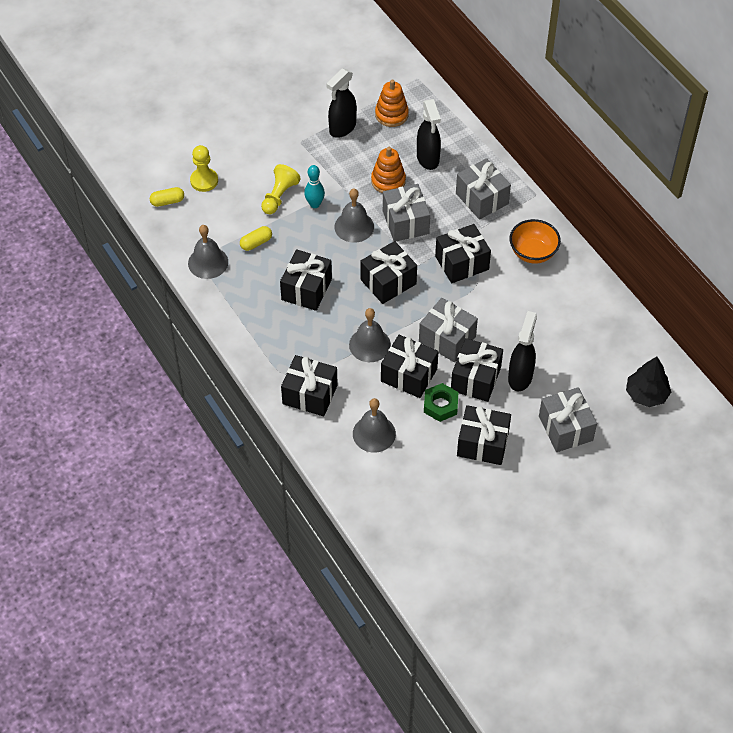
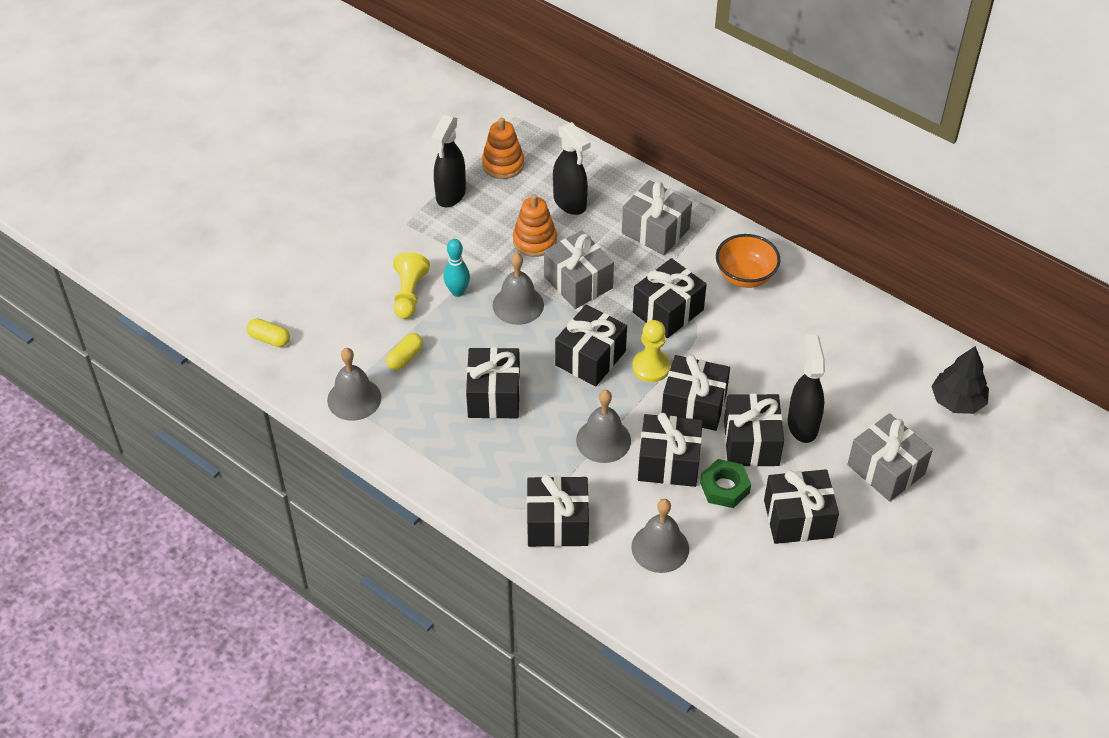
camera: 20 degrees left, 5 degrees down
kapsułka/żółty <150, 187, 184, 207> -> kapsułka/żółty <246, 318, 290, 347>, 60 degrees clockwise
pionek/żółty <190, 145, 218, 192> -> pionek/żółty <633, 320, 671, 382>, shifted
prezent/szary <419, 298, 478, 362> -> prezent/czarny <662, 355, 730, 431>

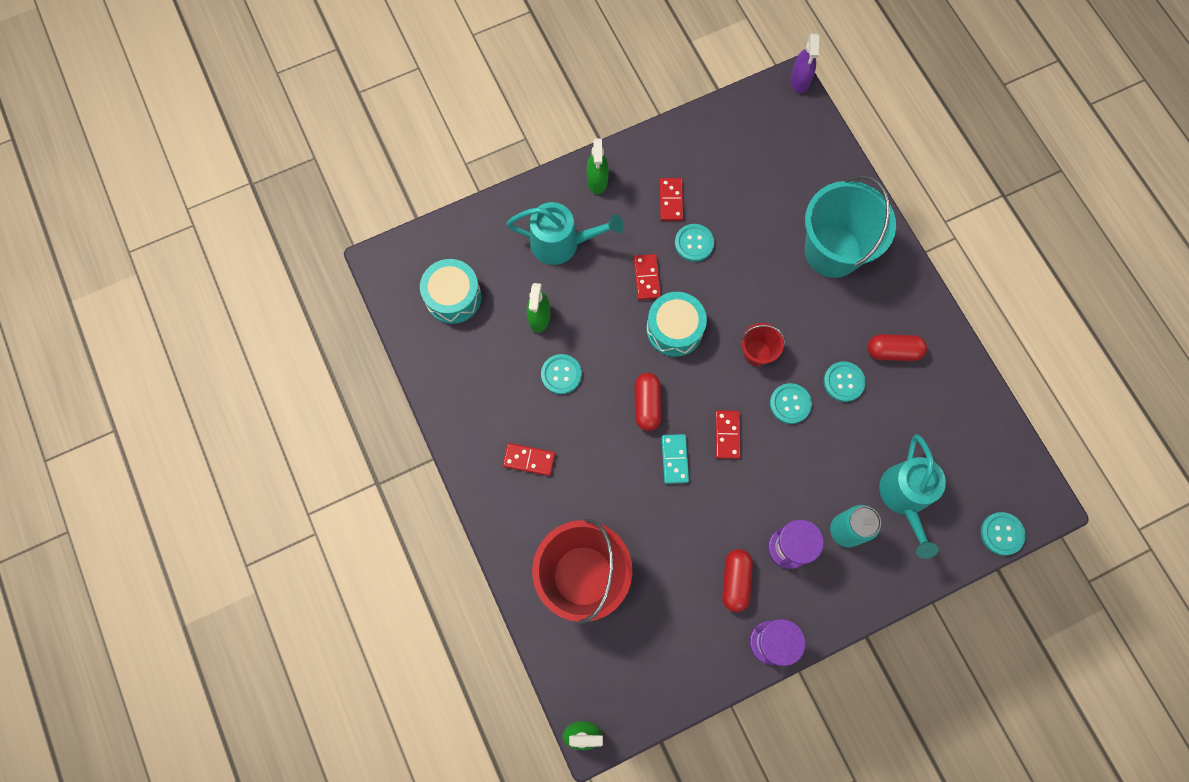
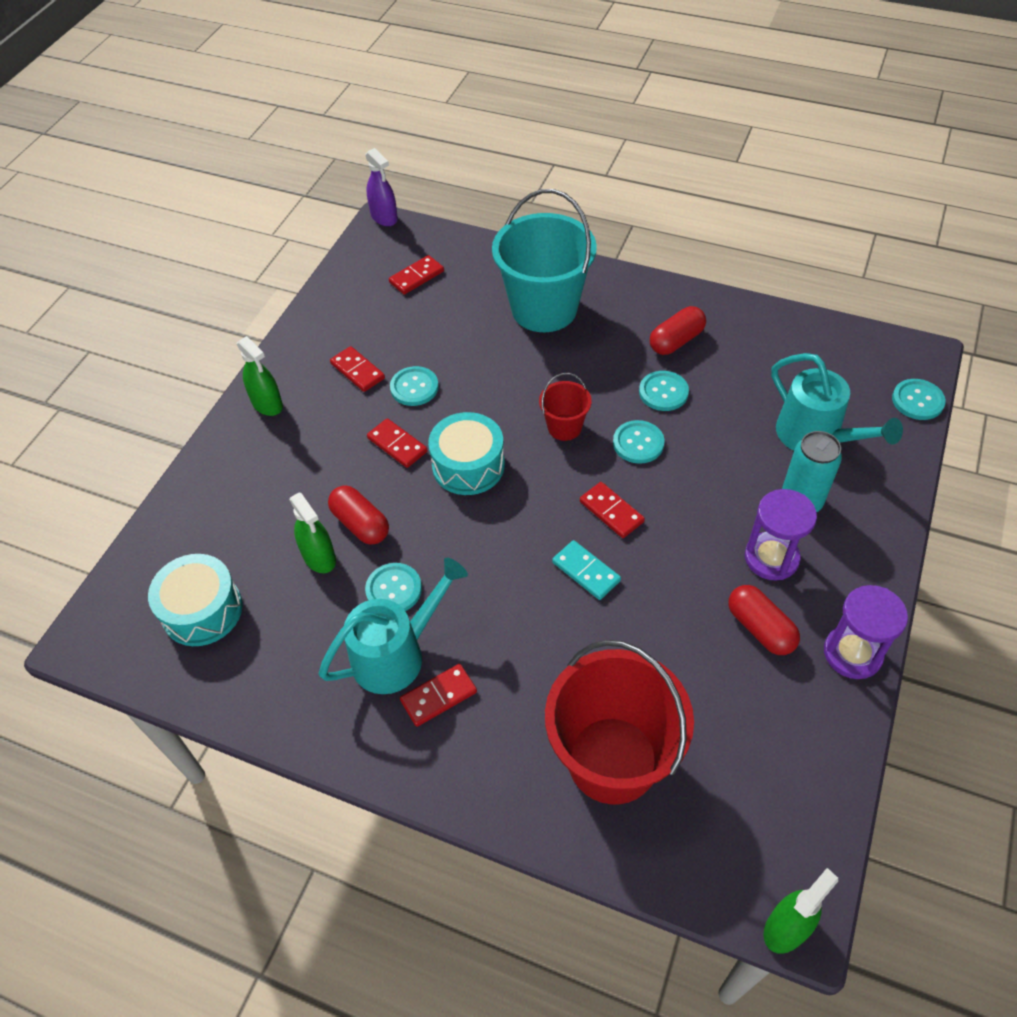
camera: 40 degrees left, 20 degrees down
konewka/turkusowy <507, 202, 623, 265> -> konewka/turkusowy <319, 558, 468, 694>, shifted
kapsułka/czerwony <634, 373, 662, 431> -> kapsułka/czerwony <328, 485, 389, 545>, shifted
none -> kostka domina/czerwony <389, 255, 444, 295>

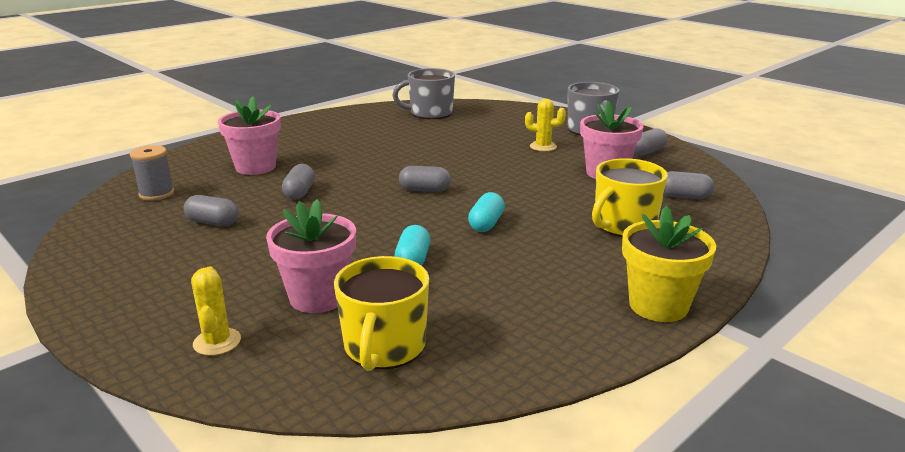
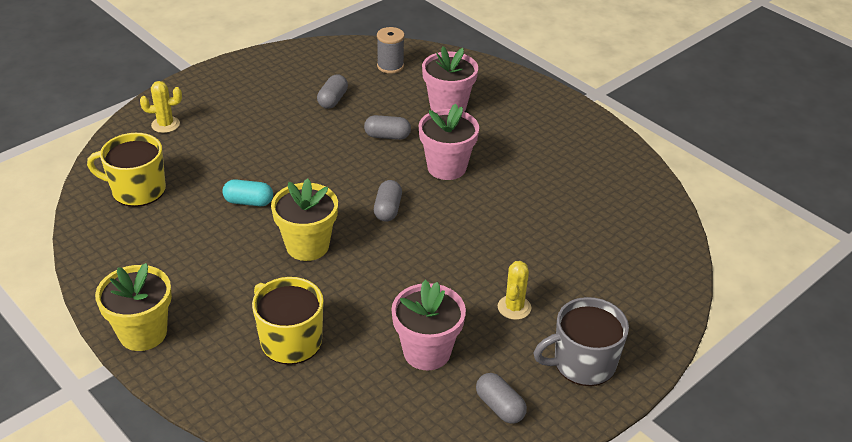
camera: 90 degrees right, 15 degrees up
kapsułka/turkusowy <468, 192, 505, 232> -> doniczka/żółty <271, 178, 338, 261>
doniczka/różowy <266, 199, 356, 313> -> doniczka/różowy <419, 104, 479, 180>, shifted
kubek/szary <392, 68, 455, 119> -> none
kapsułka/szary <664, 171, 714, 199> -> none

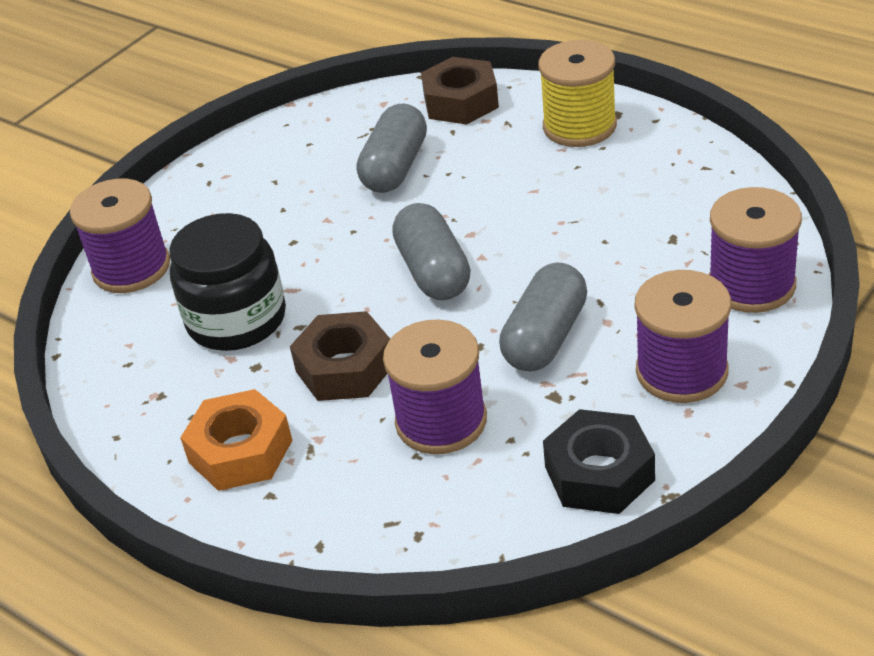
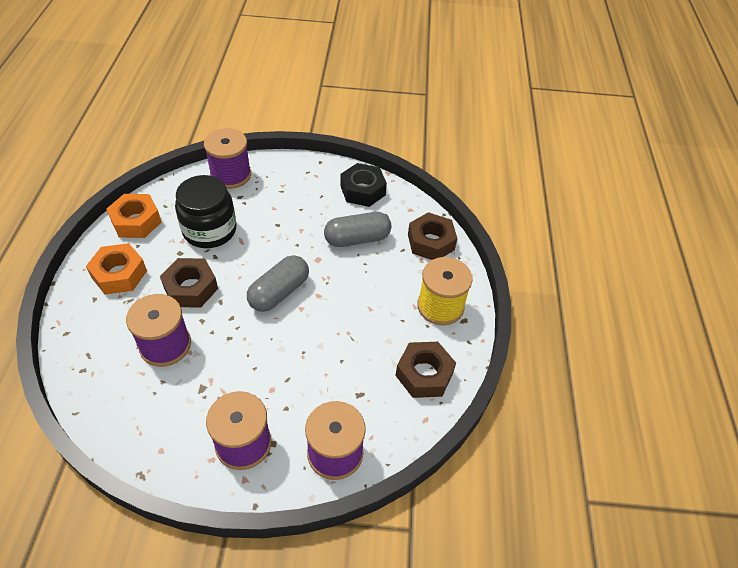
camera: 50 degrees right, 10 degrees up
none -> nakrętka/pomarańczowy <107, 194, 161, 238>
nakrętka/czarny <543, 409, 655, 514> -> nakrętka/czarny <340, 163, 387, 207>, shifted
none -> nakrętka/brązowy <395, 342, 456, 398>
kapsułka/szary <499, 262, 587, 371> -> none

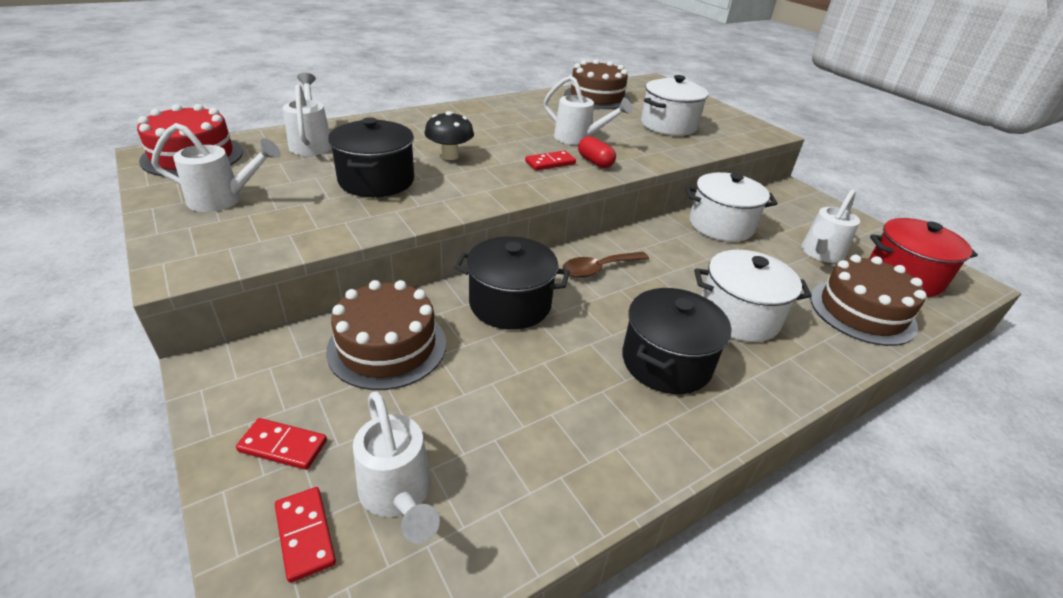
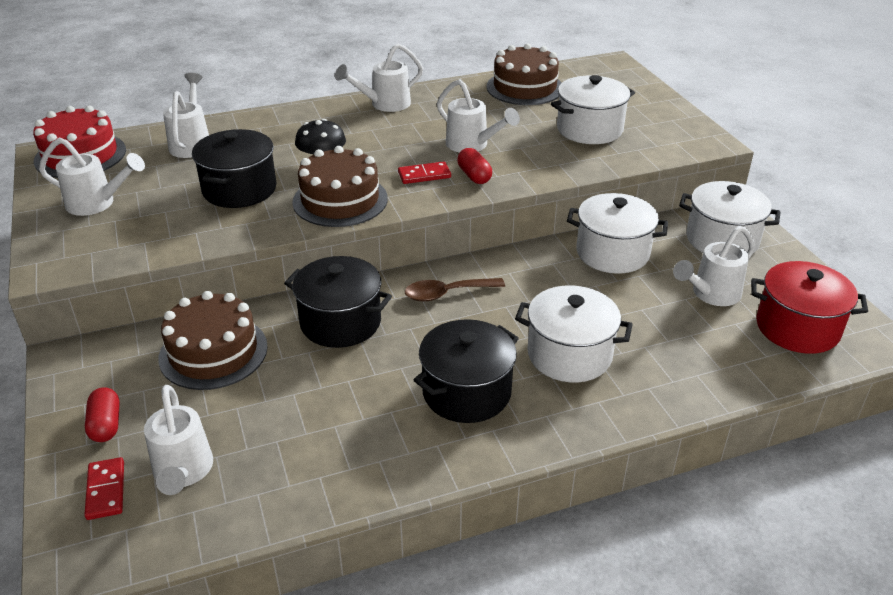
camera: 15 degrees right, 0 degrees up
kostka domina/czerwony <236, 418, 327, 470> -> kapsułka/czerwony <85, 387, 120, 442>
tort/brązowy <810, 255, 926, 346> -> tort/brązowy <292, 146, 388, 227>, shifted
none -> konewka/biały <335, 44, 423, 112>
none -> garnek/biały <679, 181, 781, 253>

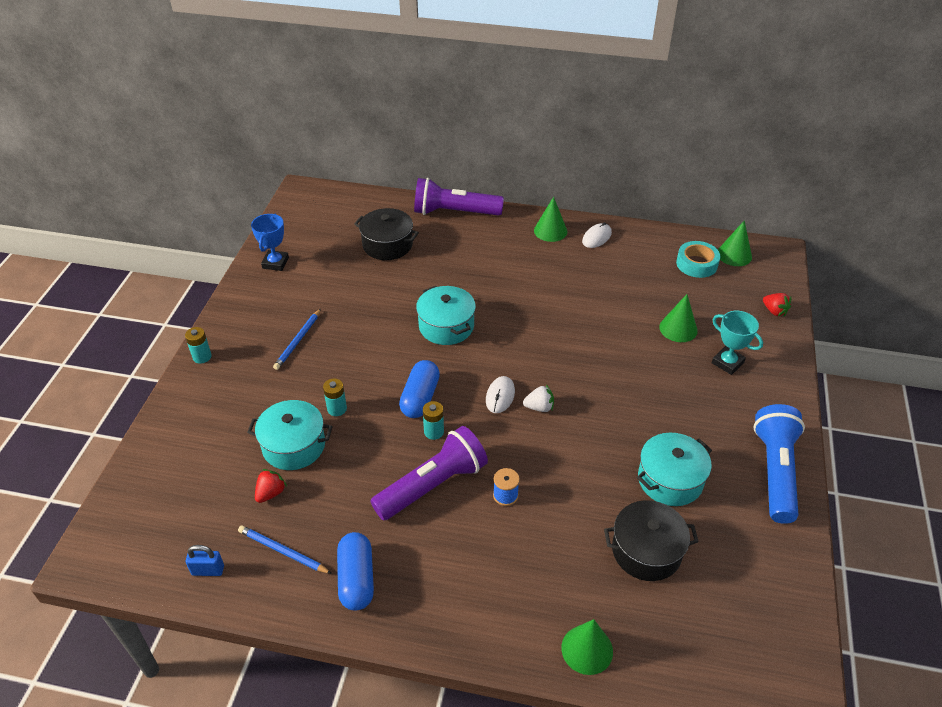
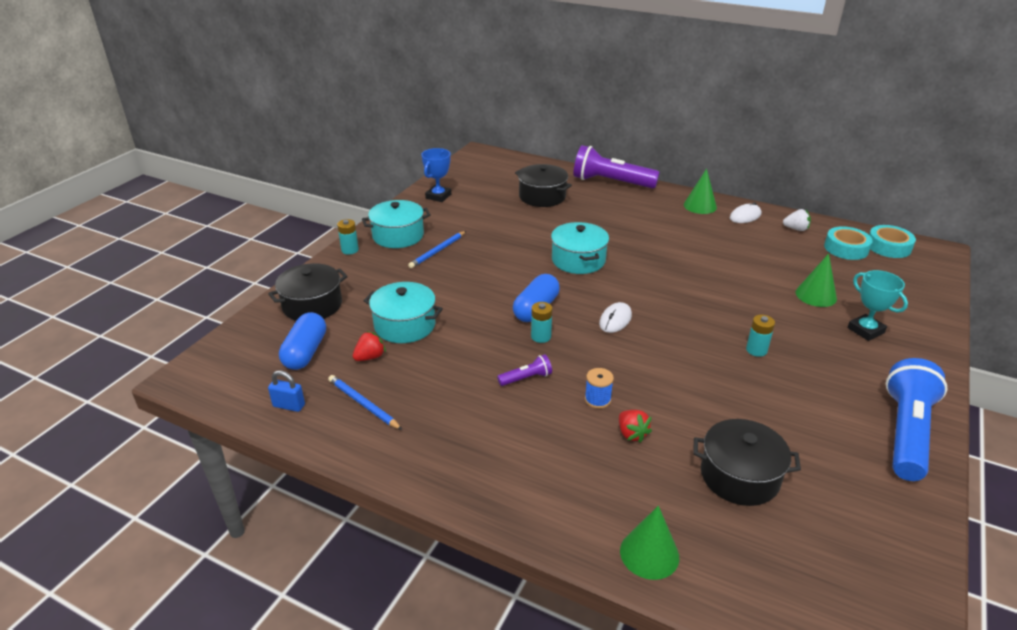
camera: 15 degrees right, 10 degrees down
none -> garnek/czarny <268, 263, 348, 321>
kapsułka/niebieski <337, 532, 374, 611> -> kapsułka/niebieski <279, 312, 326, 370>, shifted
garnek/turkusowy <637, 433, 712, 506> -> garnek/turkusowy <362, 200, 431, 248>, shifted
latarka/fioletowy <370, 426, 488, 521> -> latarka/fioletowy <497, 354, 552, 386>, x0.44
truskawka/czerwony <763, 293, 791, 316> -> truskawka/czerwony <619, 410, 652, 443>, shifted
bateria/turkusowy <323, 379, 347, 416> -> bateria/turkusowy <746, 315, 775, 357>, shifted
truskawka/biały <523, 385, 554, 412> -> truskawka/biały <783, 209, 811, 231>, shifted
stożek/zielony <718, 220, 752, 266> -> taśma klejąca/turkusowy <869, 225, 916, 258>

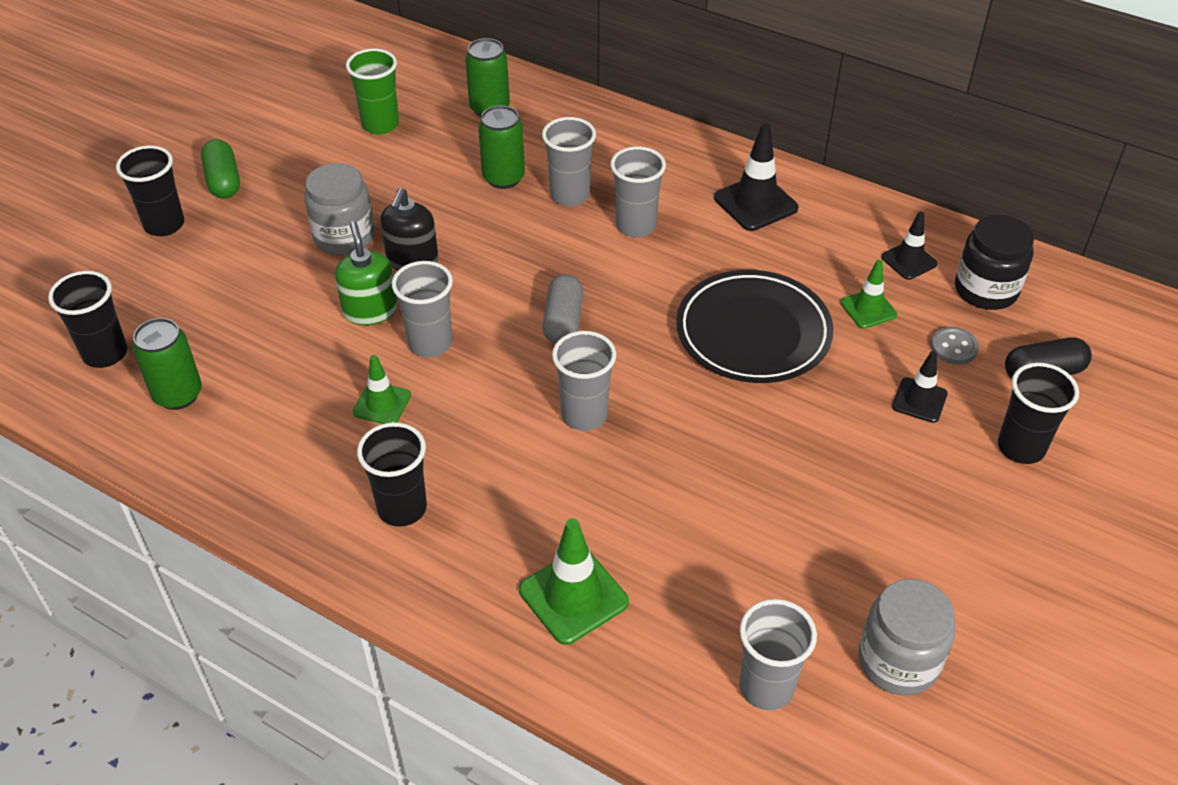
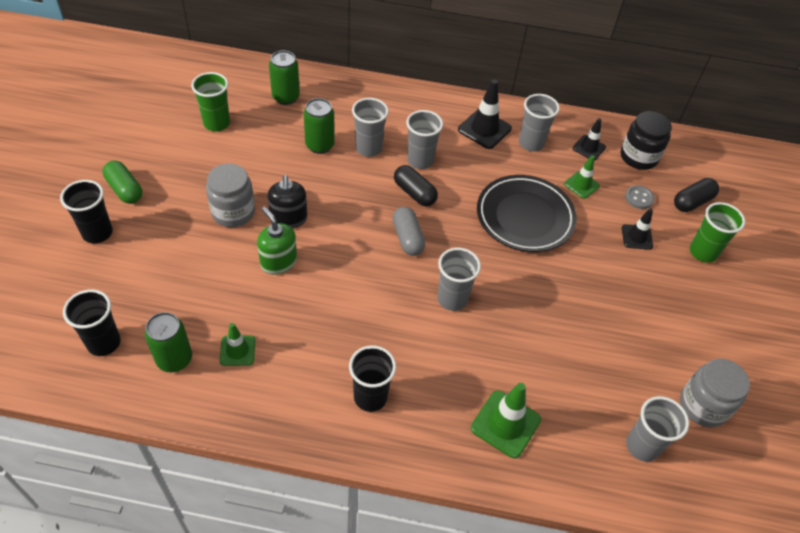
camera: 25 degrees left, 5 degrees up
pachołek/zielony <353, 355, 411, 424> -> pachołek/zielony <219, 323, 255, 366>, shifted
none -> kapsułka/czarny <394, 165, 438, 206>
szklanka/szary <392, 261, 453, 357> -> szklanka/szary <519, 94, 560, 152>, shifted
szklanka/czarny <998, 363, 1079, 464> -> szklanka/zielony <690, 202, 745, 263>

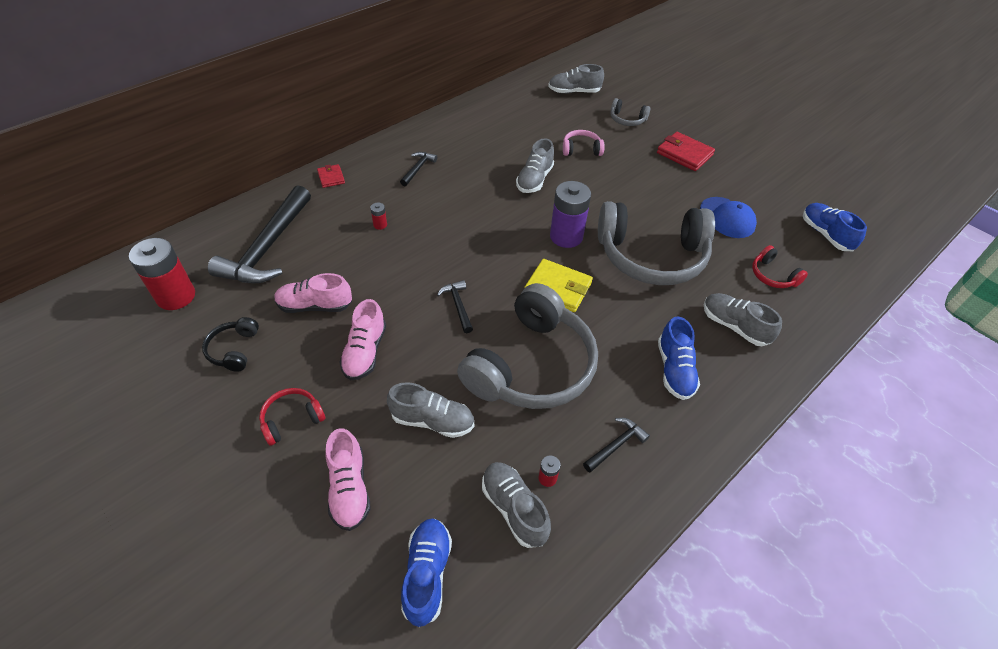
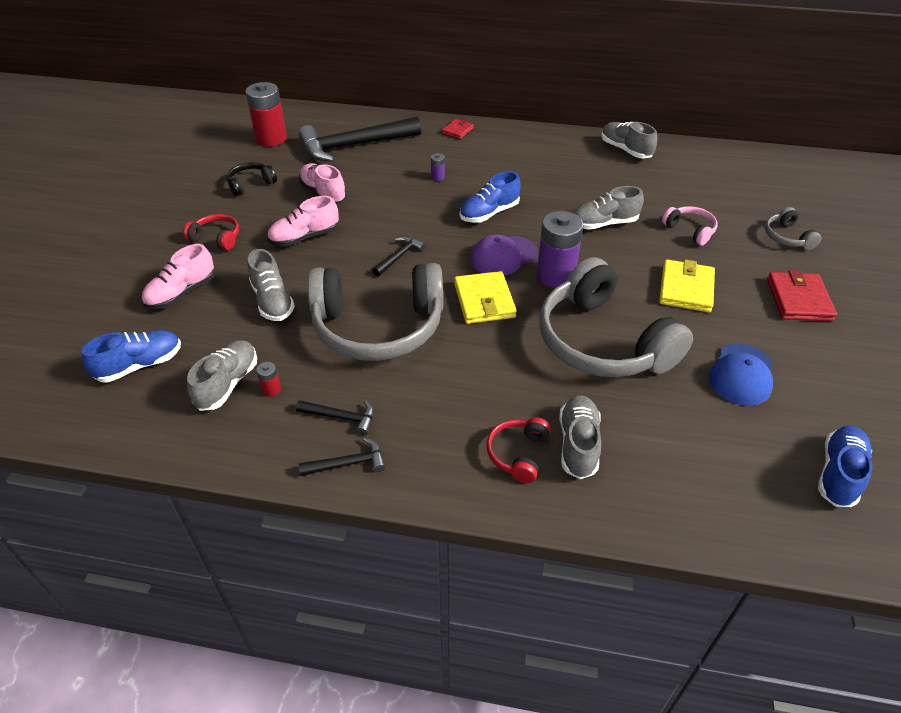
camera: 55 degrees right, 5 degrees down
młotek/czarny <400, 152, 437, 186> -> młotek/czarny <299, 437, 386, 476>, shifted
bateria/czerwony <370, 203, 387, 230> -> bateria/fioletowy <431, 153, 445, 181>
but/niebieski <658, 317, 700, 400> -> but/niebieski <460, 171, 521, 223>, shifted
none -> czapka/fioletowy <471, 235, 538, 276>
słuchawki/czerwony <752, 245, 808, 288> -> słuchawki/czerwony <486, 417, 551, 483>, shifted
but/szary <548, 64, 604, 94> -> but/szary <601, 122, 657, 159>, shifted
none -> portfel/żółty <659, 259, 715, 312>

